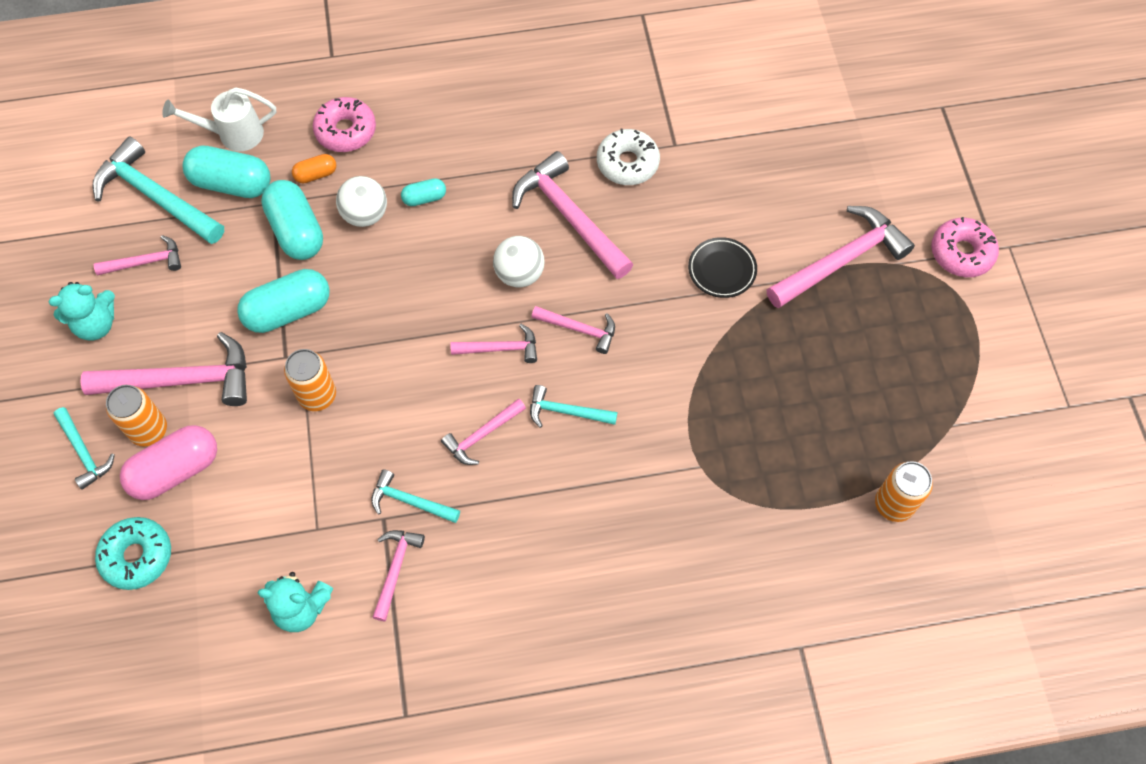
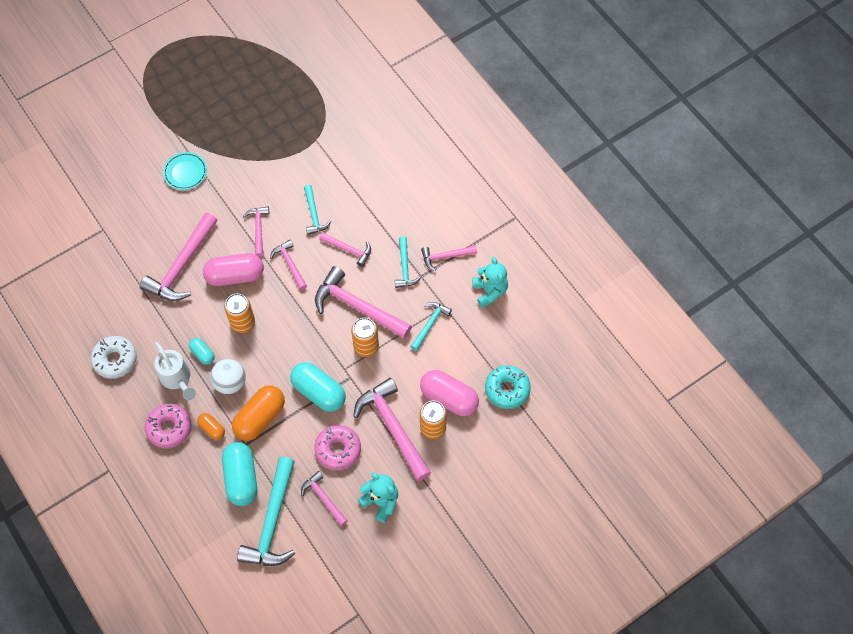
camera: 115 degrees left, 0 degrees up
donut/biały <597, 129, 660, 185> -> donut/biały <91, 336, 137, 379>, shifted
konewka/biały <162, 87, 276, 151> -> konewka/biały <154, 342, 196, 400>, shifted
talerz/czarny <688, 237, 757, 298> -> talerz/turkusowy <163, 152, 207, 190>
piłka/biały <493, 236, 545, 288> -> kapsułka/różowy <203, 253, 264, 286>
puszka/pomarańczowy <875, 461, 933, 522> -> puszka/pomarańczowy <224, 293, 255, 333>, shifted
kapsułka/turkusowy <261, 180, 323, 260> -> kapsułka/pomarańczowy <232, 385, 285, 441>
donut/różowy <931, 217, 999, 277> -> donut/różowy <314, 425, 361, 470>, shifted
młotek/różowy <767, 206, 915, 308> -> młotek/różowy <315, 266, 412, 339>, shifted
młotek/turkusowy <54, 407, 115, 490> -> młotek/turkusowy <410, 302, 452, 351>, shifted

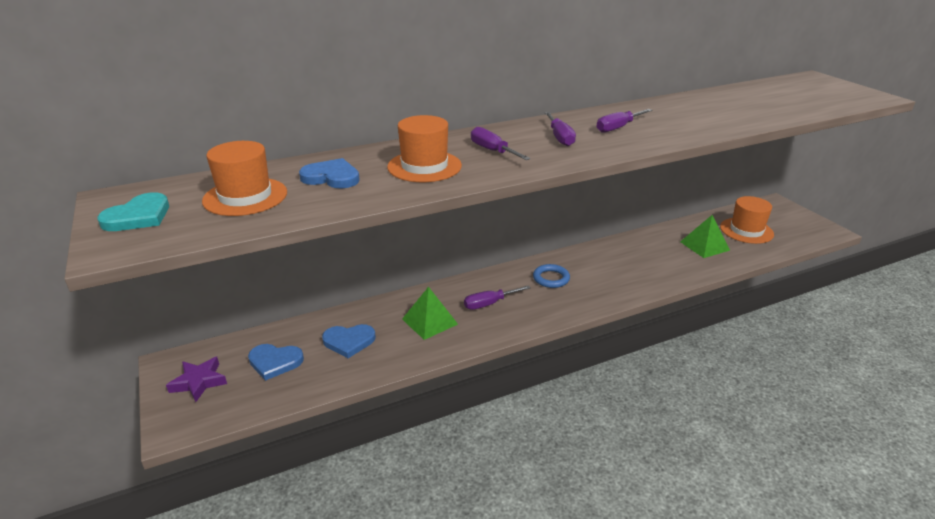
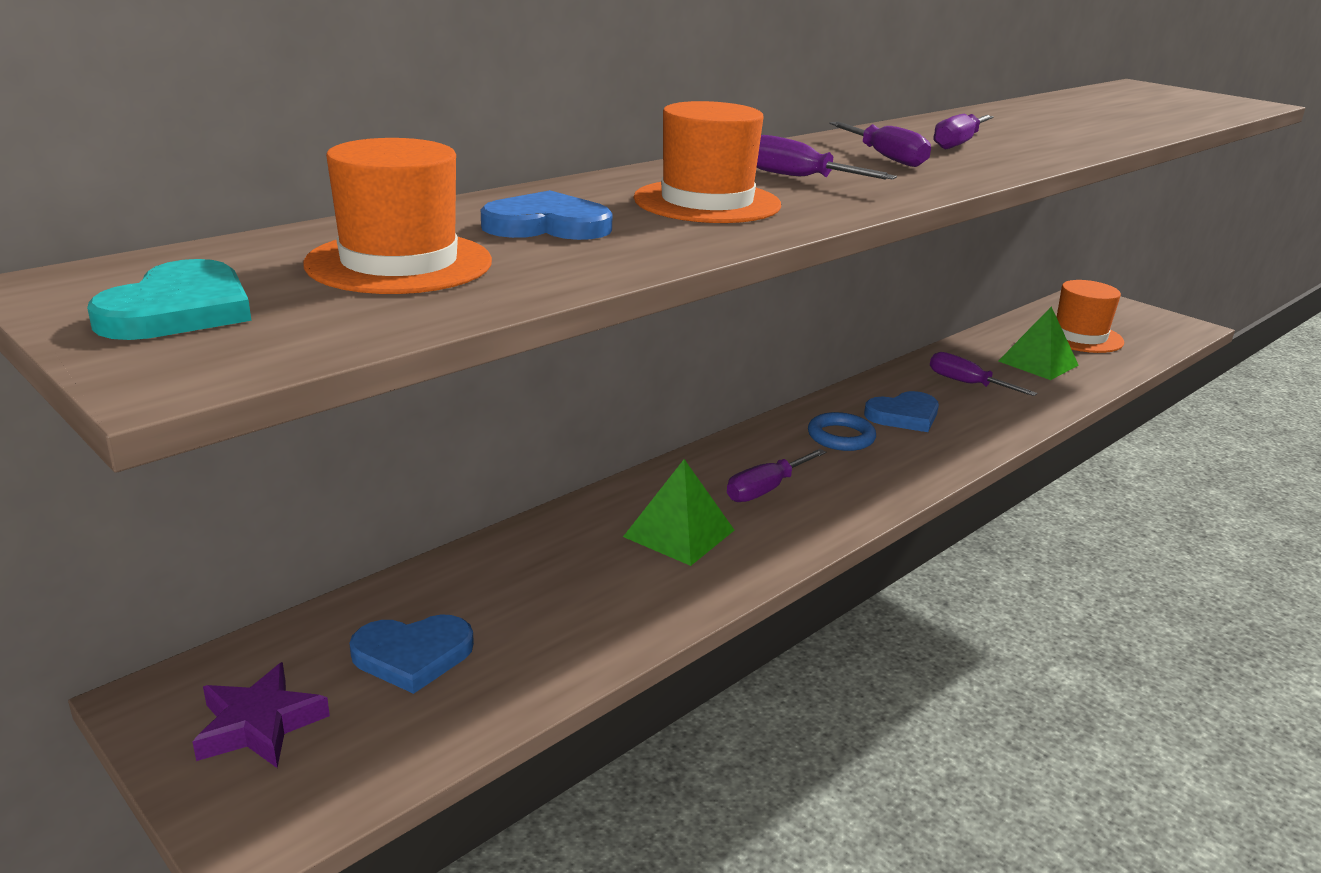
camera: 20 degrees left, 5 degrees down
serce/niebieski <322, 324, 376, 358> -> serce/niebieski <864, 391, 939, 432>, shifted
none -> śrubokręt/fioletowy <930, 352, 1037, 396>

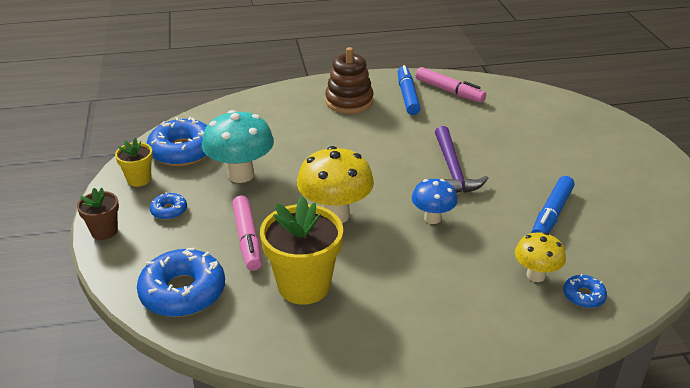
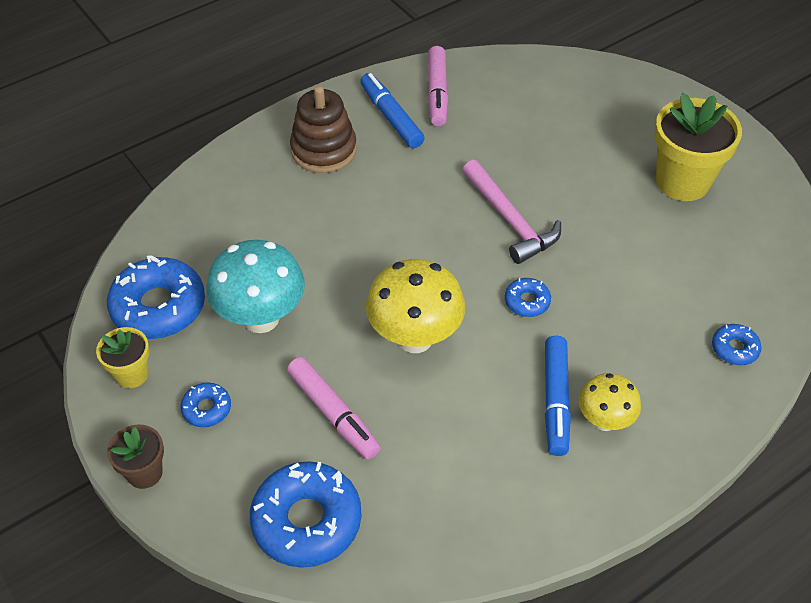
camera: 25 degrees left, 15 degrees up
flamaster/różowy <416, 67, 486, 103> -> flamaster/różowy <428, 46, 448, 126>, 75 degrees clockwise
młotek/fioletowy <435, 126, 488, 193> -> młotek/różowy <462, 160, 561, 264>
grzyb/niebieski <412, 179, 457, 224> -> donut/niebieski <505, 278, 551, 317>
flamaster/niebieski <531, 176, 575, 234> -> flamaster/niebieski <545, 336, 571, 456>, shifted
grzyb/żółty <515, 232, 566, 282> -> grzyb/żółty <579, 373, 641, 431>, shifted
doniczka/żółty <260, 196, 343, 305> -> doniczka/żółty <654, 93, 742, 201>, shifted

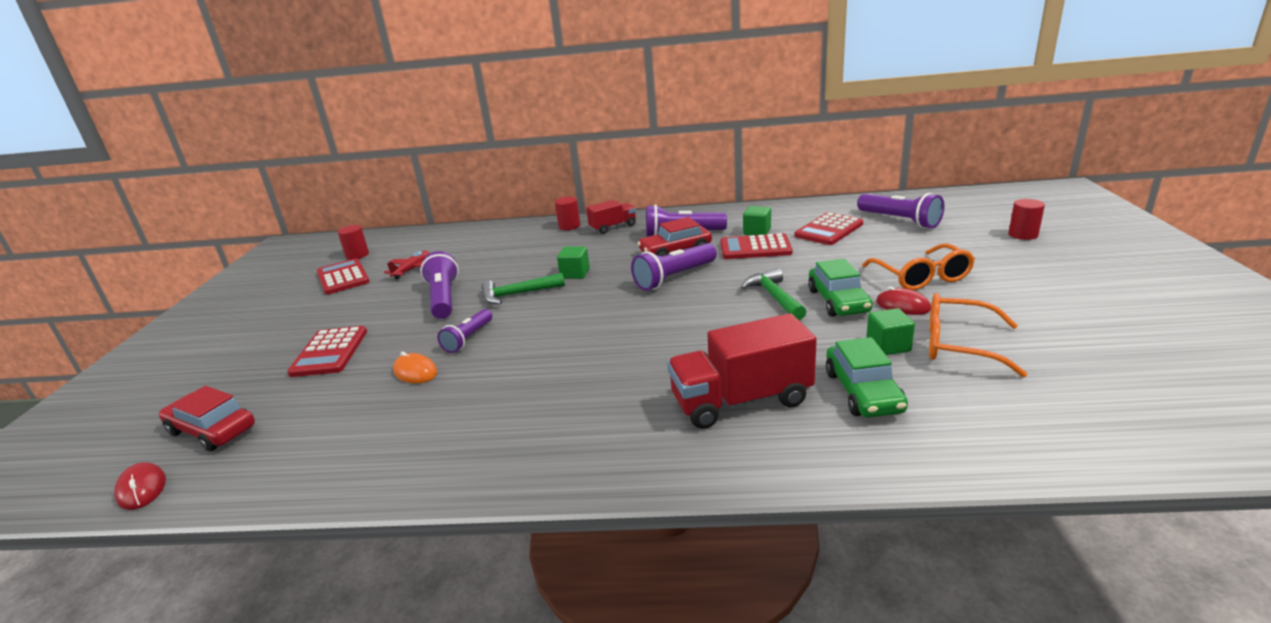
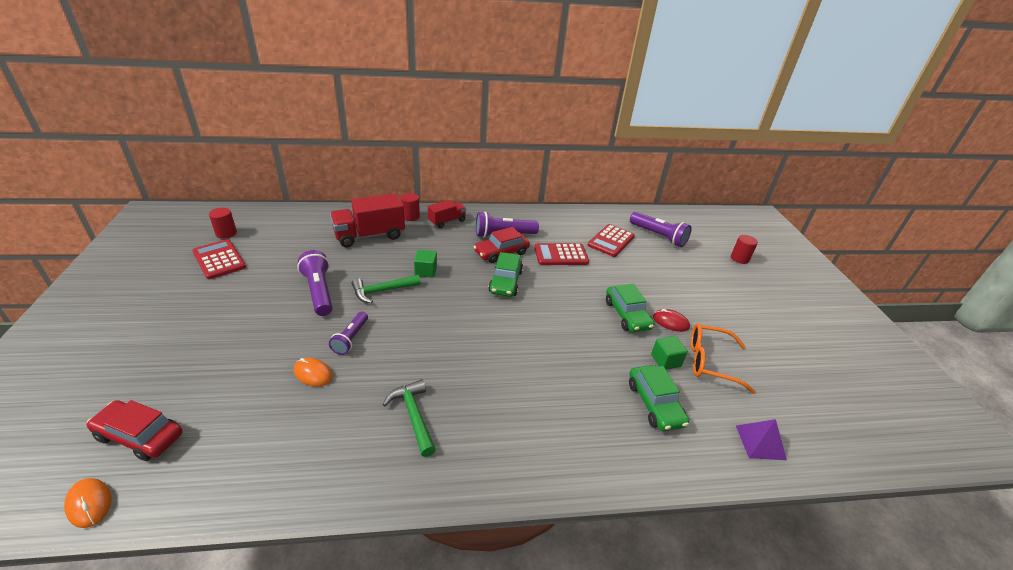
camera: 15 degrees left, 10 degrees up
myszka/czerwony <114, 462, 166, 510> -> myszka/pomarańczowy <64, 478, 112, 528>
ciężarówka/czerwony <667, 313, 817, 429> -> ciężarówka/czerwony <330, 193, 405, 247>, shifted
młotek/zielony <741, 268, 806, 320> -> młotek/zielony <382, 379, 436, 457>, shifted
latarka/fioletowy <631, 243, 717, 291> -> samochód/zielony <488, 252, 523, 297>
none -> piramida/fioletowy <736, 419, 787, 460>
kalkulator/czerwony <287, 326, 367, 377> -> none
samolot/czerwony <384, 251, 430, 279> -> none
sześcian/zielony <743, 206, 771, 235> -> none
okulary/pomarańczowy <862, 243, 975, 290> -> none

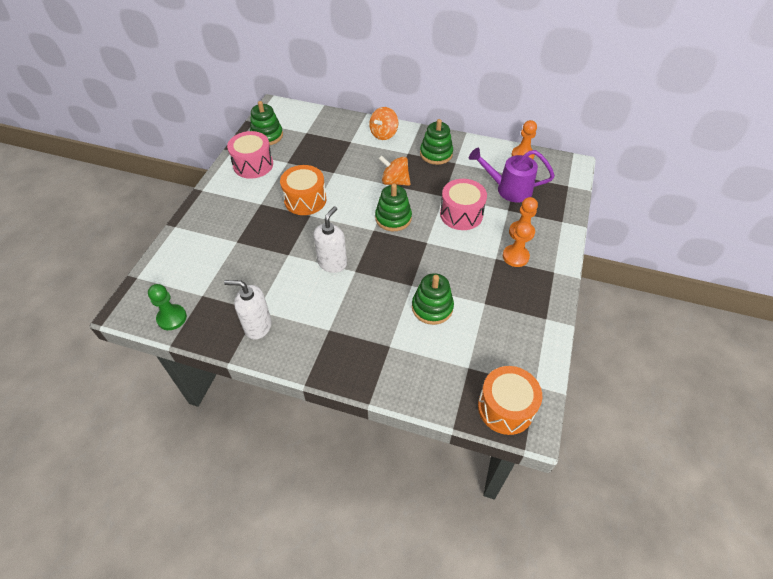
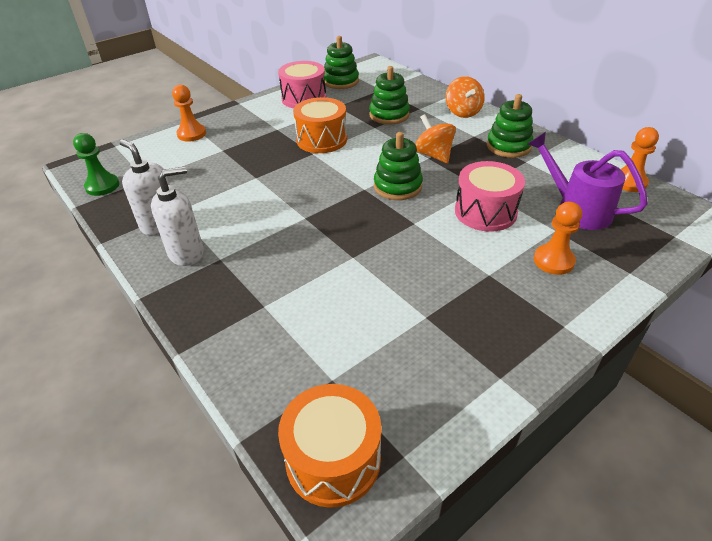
camera: 35 degrees right, 10 degrees down
dozownik mydła/biały <313, 206, 347, 273> -> dozownik mydła/biały <151, 166, 204, 266>, shifted
pionek/pomarańczowy <503, 222, 532, 267> -> pionek/pomarańczowy <172, 84, 206, 142>, shifted
zabawka nakładanka/zielony <412, 273, 454, 325> -> zabawka nakładanka/zielony <369, 66, 410, 125>, shifted
bączek/pomarańczowy <369, 107, 398, 140> -> bączek/pomarańczowy <446, 76, 485, 118>, 75 degrees counterclockwise

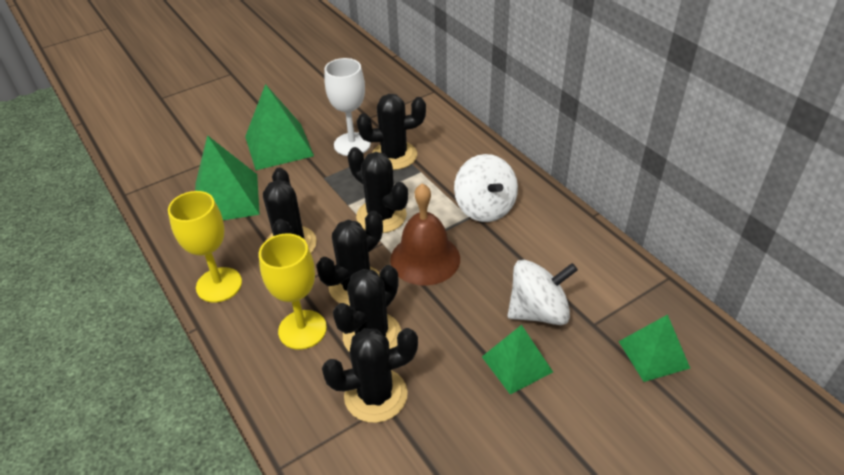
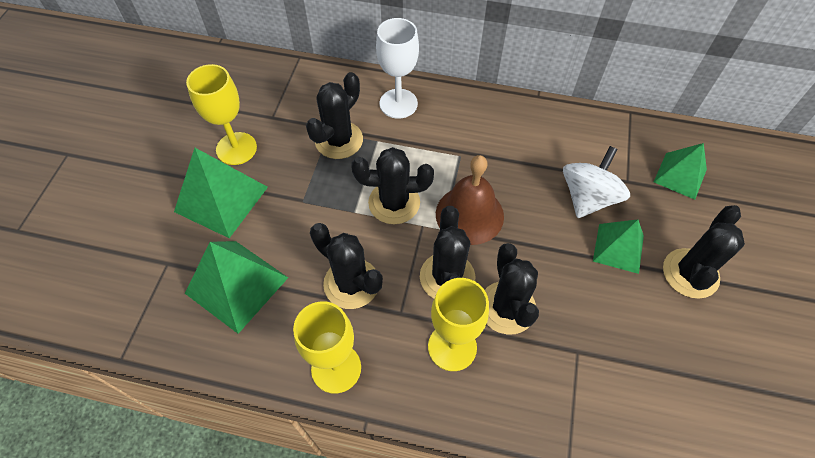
camera: 45 degrees left, 15 degrees up
none -> kielich/żółty <186, 64, 257, 165>
kielich/biały <324, 58, 371, 156> -> kielich/biały <376, 18, 419, 119>, shifted
kaktus/czarny <322, 328, 418, 423> -> kaktus/czarny <663, 205, 745, 299>, shifted
bączek/biały <454, 154, 518, 222> -> none

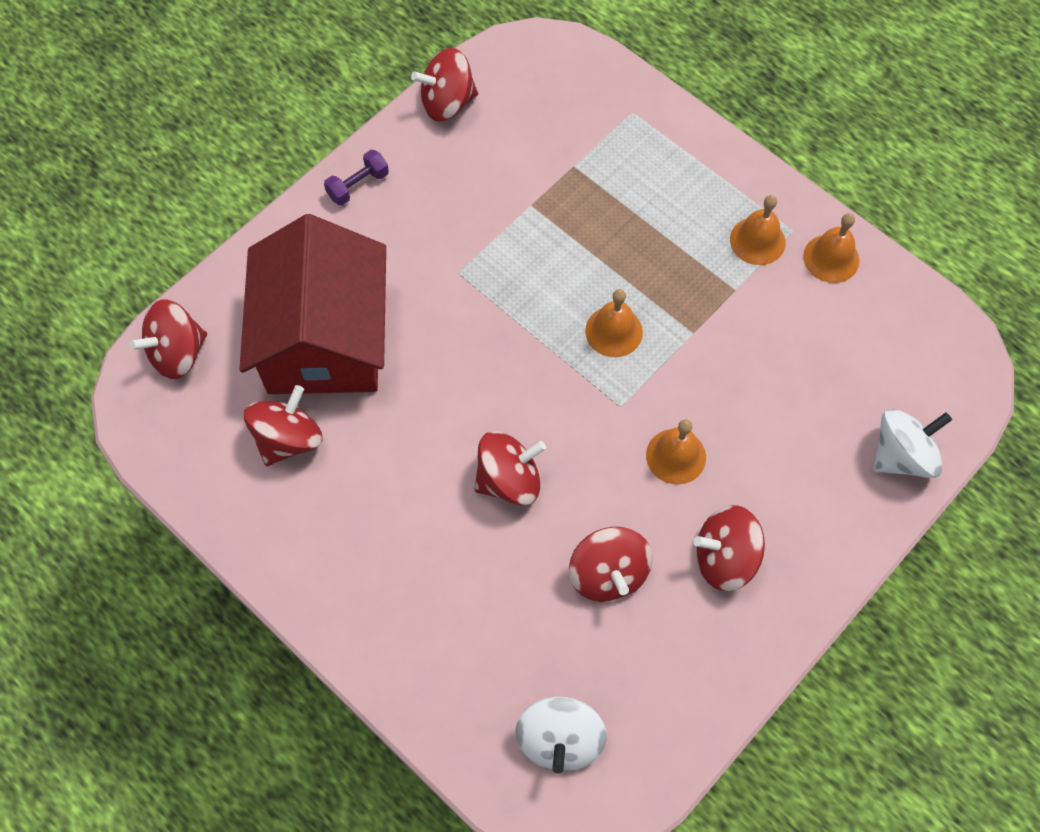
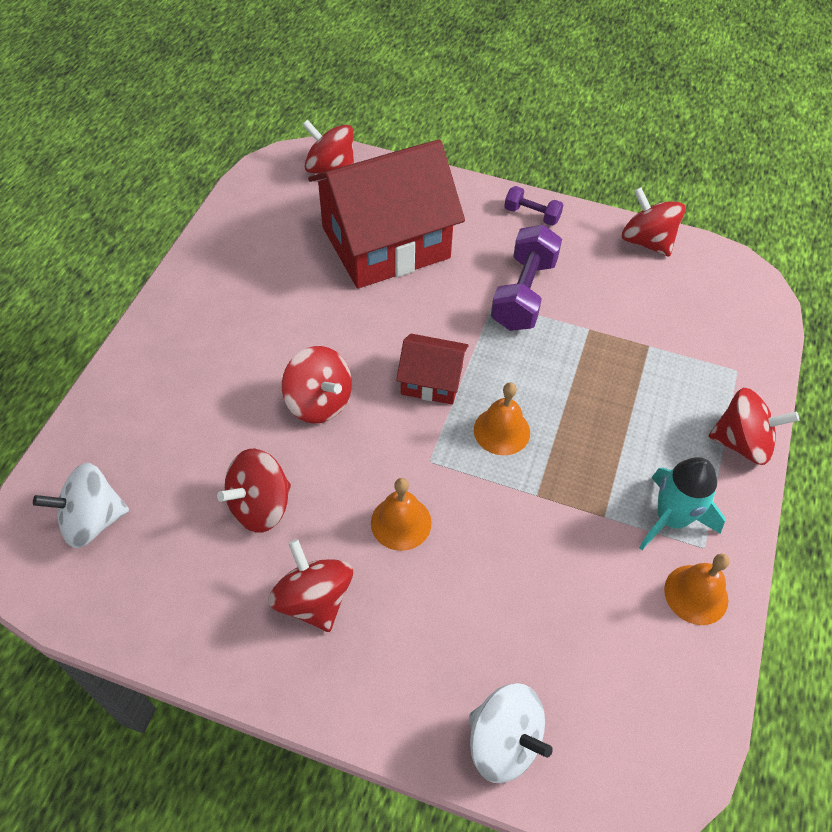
camera: 65 degrees right, 10 degrees down
none -> domek/czerwony <396, 334, 469, 405>
none -> hantel/fioletowy <491, 225, 562, 331>
dzwonek/pomarańczowy <730, 195, 786, 265> -> rakieta/turkusowy <639, 457, 725, 550>
bączek/czerwony <244, 385, 322, 466> -> bączek/czerwony <709, 388, 799, 465>, shifted

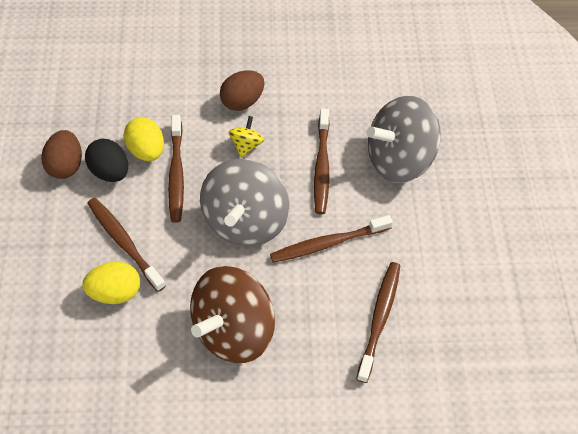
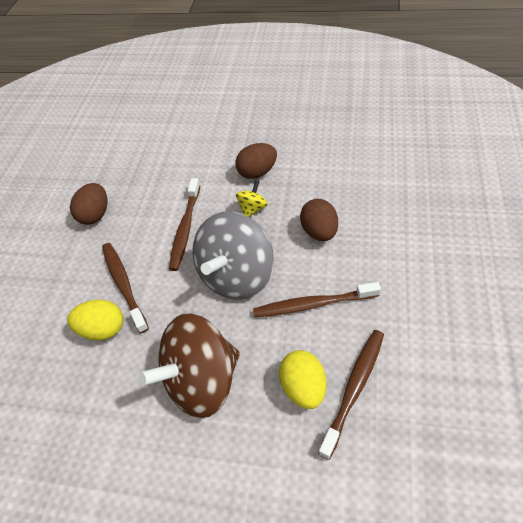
camera: 20 degrees right, 5 degrees down
jajko/żółty <123, 117, 164, 161> -> jajko/żółty <279, 350, 326, 409>, shifted
szczoteczka do zębów/brązowy <314, 108, 329, 214> -> jajko/brązowy <300, 199, 338, 241>
jajko/czarny <85, 139, 128, 182> -> none
bączek/szary <367, 96, 441, 183> -> none

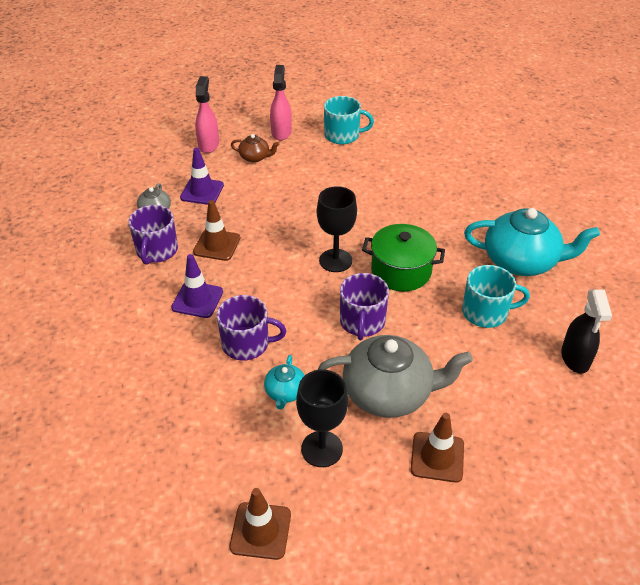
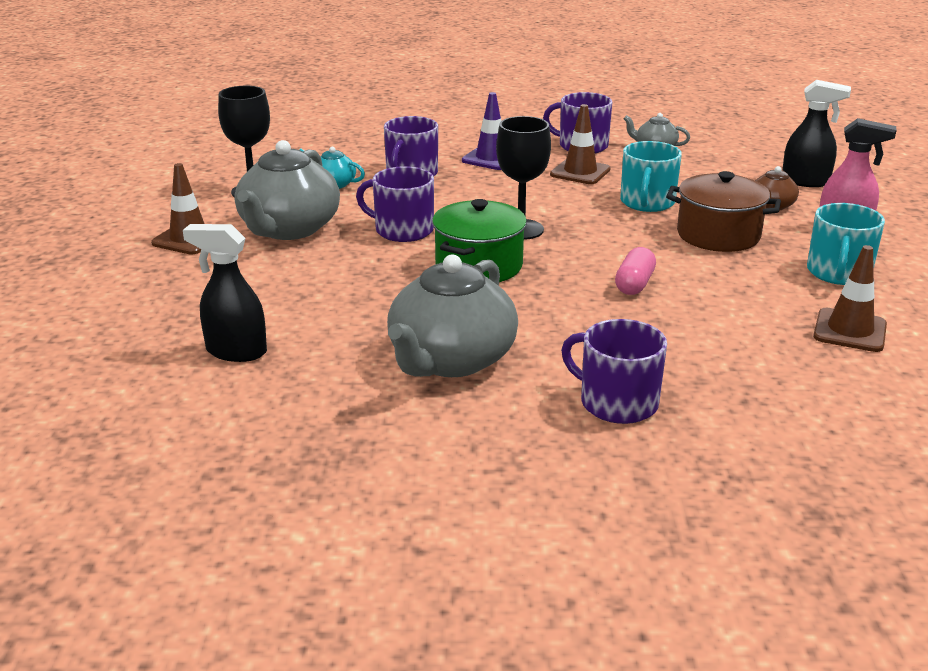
camera: 105 degrees right, 15 degrees down
imbryk/turkusowy <464, 208, 600, 276> -> imbryk/szary <387, 255, 518, 377>
none -> kubek/fioletowy <561, 319, 667, 424>
none -> kapsułka/różowy <615, 247, 656, 295>
kubek/turkusowy <462, 265, 530, 328> -> kubek/turkusowy <620, 141, 682, 212>, shifted
none -> garnek/brązowy <666, 171, 781, 252>
spryskiwacz/różowy <195, 76, 219, 153> -> spryskiwacz/czarny <782, 80, 851, 187>
pachołek/brązowy <229, 488, 291, 560> -> pachołek/brązowy <813, 245, 887, 352>, shifted
pachołek/fioletowy <180, 148, 224, 205> -> none

